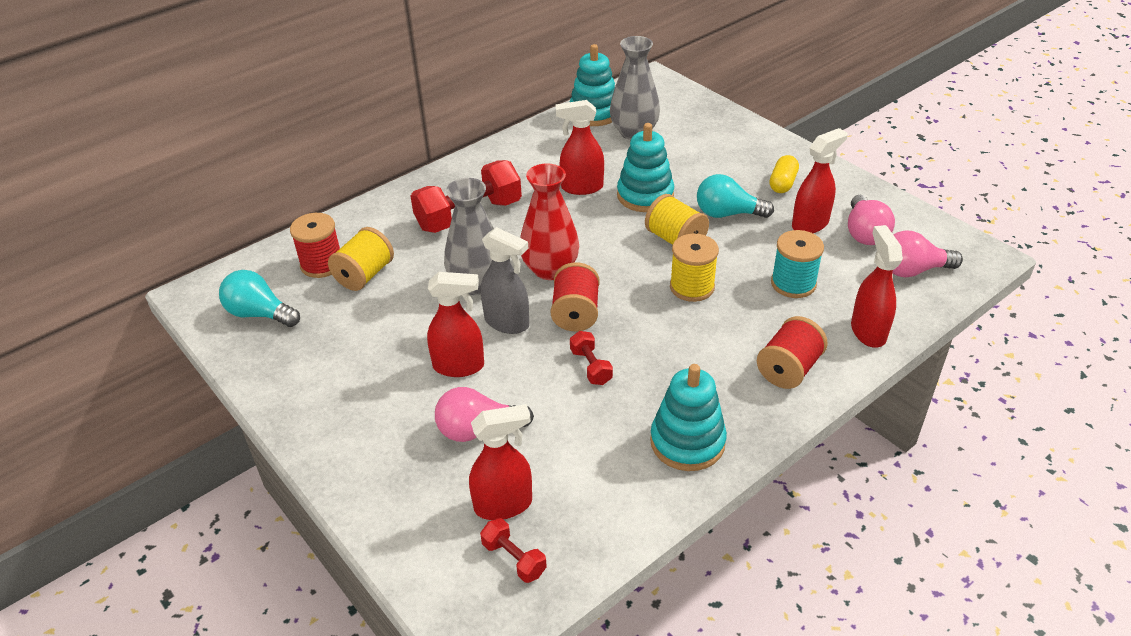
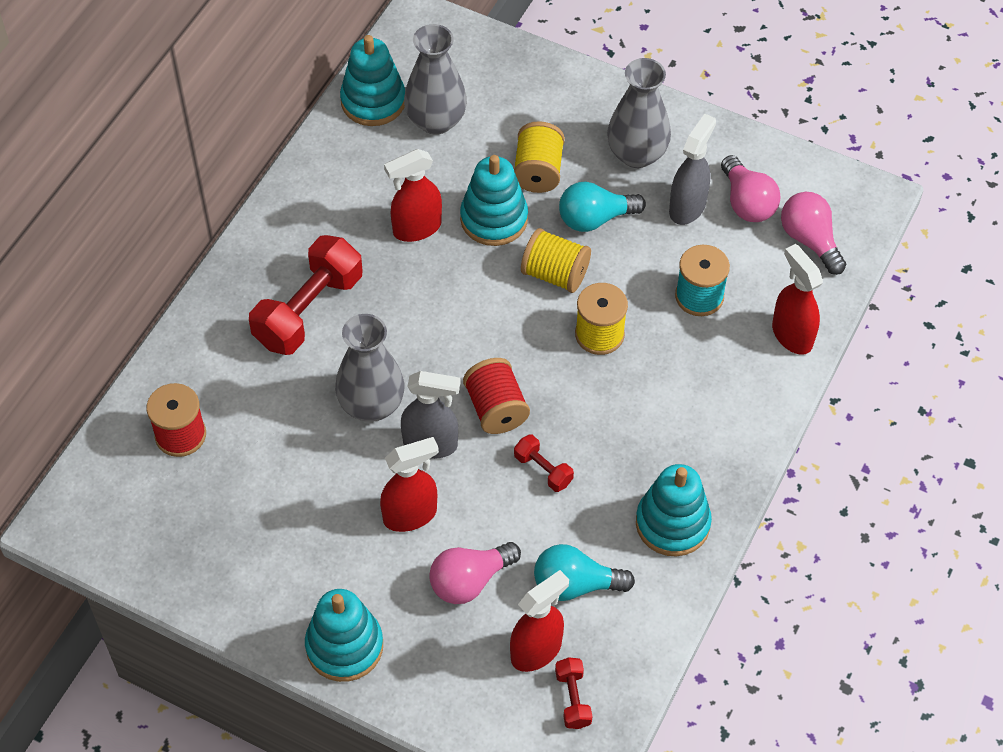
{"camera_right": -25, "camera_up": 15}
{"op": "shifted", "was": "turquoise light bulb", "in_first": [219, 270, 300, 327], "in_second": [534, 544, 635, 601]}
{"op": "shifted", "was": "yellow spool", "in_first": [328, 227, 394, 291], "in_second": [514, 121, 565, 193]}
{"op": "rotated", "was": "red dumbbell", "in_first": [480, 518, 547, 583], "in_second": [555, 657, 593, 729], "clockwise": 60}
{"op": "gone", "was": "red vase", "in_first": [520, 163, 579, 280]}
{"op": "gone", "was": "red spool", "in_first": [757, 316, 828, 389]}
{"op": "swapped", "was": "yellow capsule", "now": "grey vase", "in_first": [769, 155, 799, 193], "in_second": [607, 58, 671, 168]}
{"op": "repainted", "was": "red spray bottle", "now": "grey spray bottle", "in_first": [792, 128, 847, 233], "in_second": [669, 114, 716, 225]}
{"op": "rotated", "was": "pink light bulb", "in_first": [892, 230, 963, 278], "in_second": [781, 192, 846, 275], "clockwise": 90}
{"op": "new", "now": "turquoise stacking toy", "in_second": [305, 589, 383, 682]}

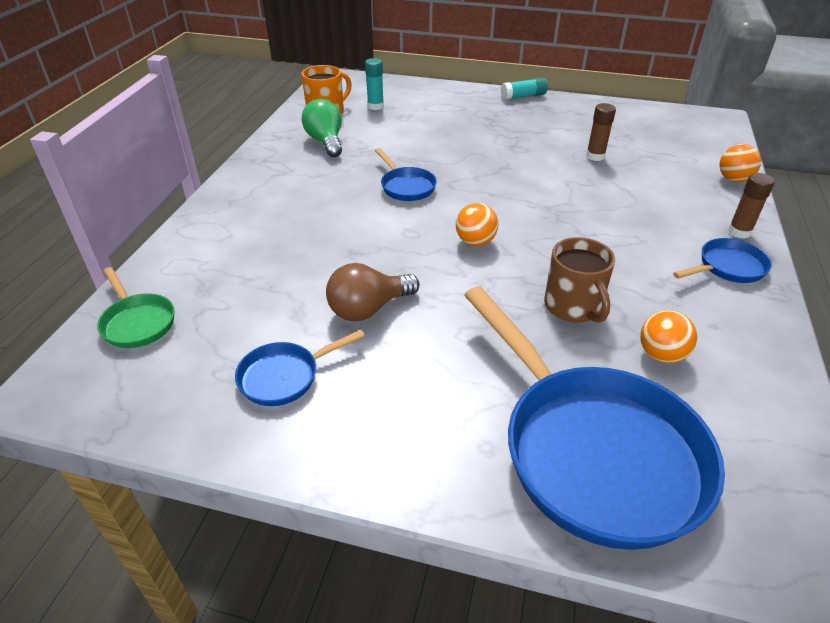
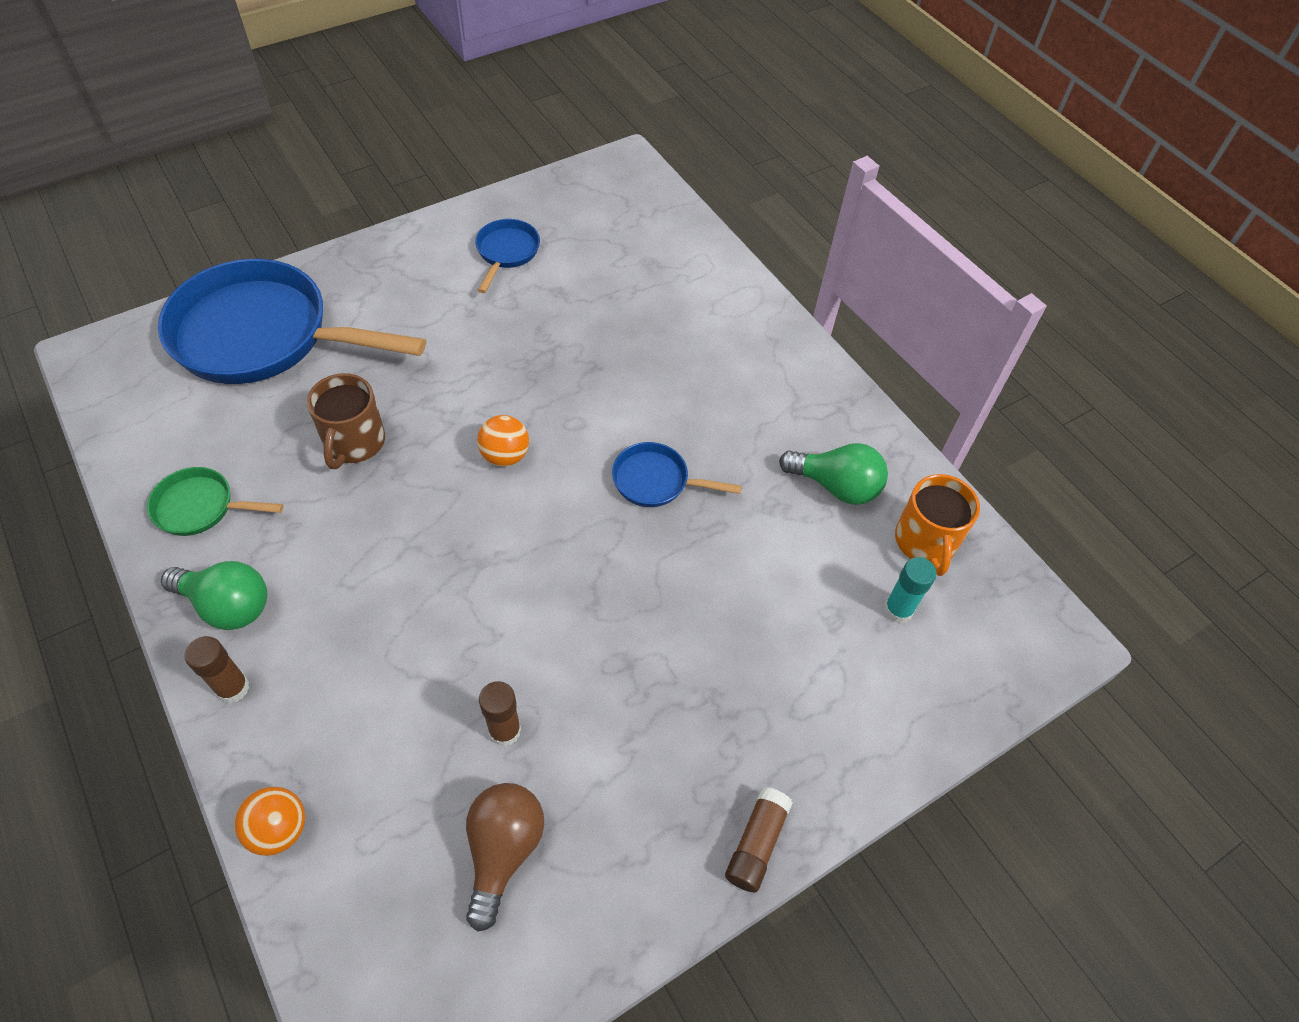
{"camera_right": 130, "camera_up": 15}
{"op": "shifted", "was": "green pan", "in_first": [97, 267, 175, 348], "in_second": [147, 467, 283, 536]}
{"op": "shifted", "was": "brown light bulb", "in_first": [326, 263, 420, 321], "in_second": [466, 783, 544, 932]}
{"op": "repainted", "was": "turquoise glue stick", "now": "brown glue stick", "in_first": [501, 77, 548, 100], "in_second": [725, 787, 793, 893]}
{"op": "rotated", "was": "brown mug", "in_first": [544, 237, 615, 323], "in_second": [307, 373, 385, 469], "clockwise": -105}
{"op": "gone", "was": "orange ball", "in_first": [640, 310, 697, 363]}
{"op": "swapped", "was": "blue pan", "now": "green light bulb", "in_first": [673, 238, 772, 283], "in_second": [161, 561, 267, 630]}

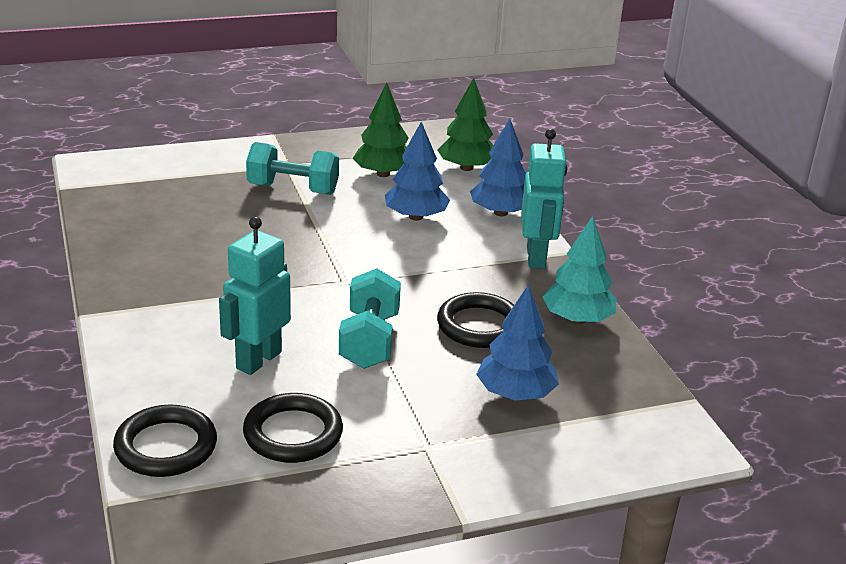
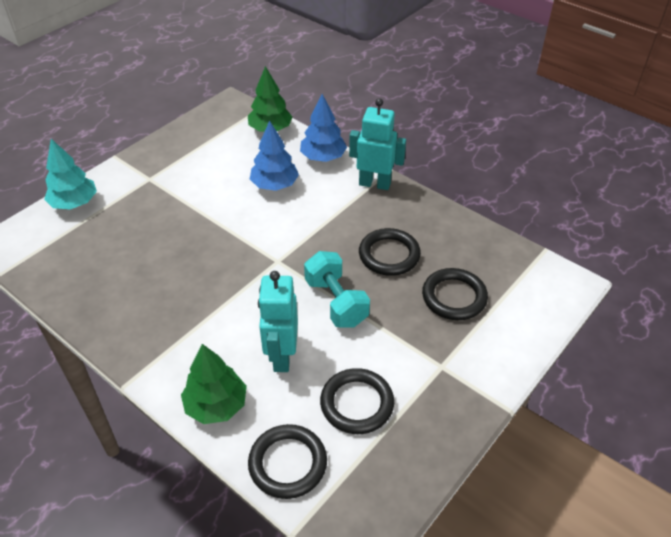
{"camera_right": -30, "camera_up": 15}
{"op": "gone", "was": "turquoise dumbbell", "in_first": [246, 142, 339, 195]}
{"op": "shifted", "was": "green tree", "in_first": [353, 83, 409, 177], "in_second": [181, 344, 247, 424]}
{"op": "swapped", "was": "blue tree", "now": "black ring", "in_first": [476, 284, 559, 401], "in_second": [422, 268, 488, 320]}
{"op": "rotated", "was": "turquoise robot", "in_first": [521, 129, 567, 269], "in_second": [349, 98, 406, 190], "clockwise": -45}
{"op": "shifted", "was": "turquoise tree", "in_first": [543, 216, 616, 324], "in_second": [44, 139, 97, 209]}

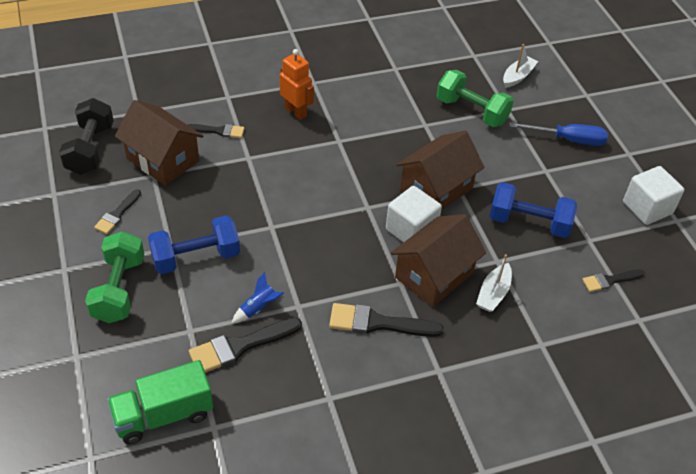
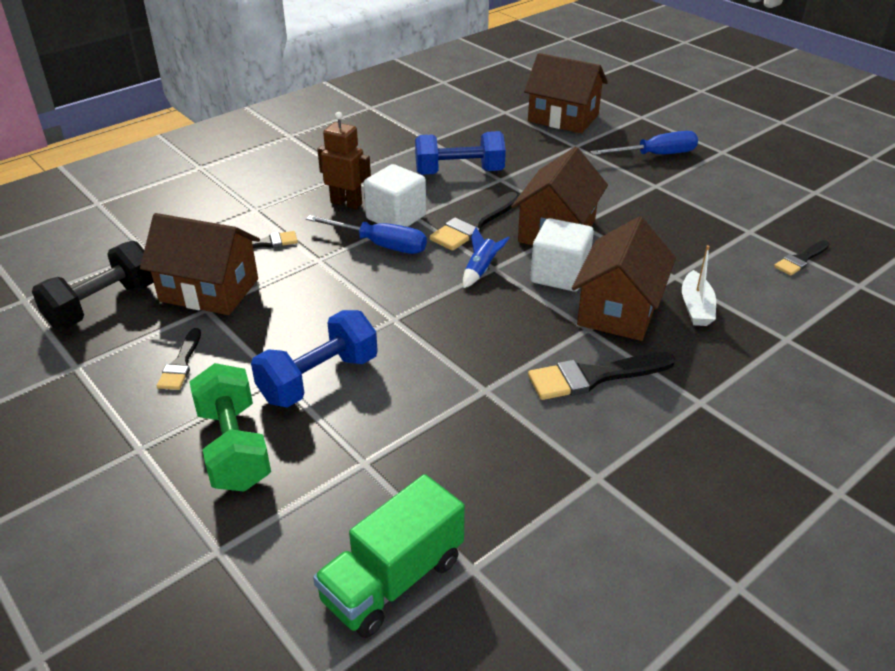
{"camera_right": -20, "camera_up": -10}
{"op": "rotated", "was": "black dumbbell", "in_first": [59, 98, 114, 175], "in_second": [32, 240, 154, 329], "clockwise": 60}
{"op": "shifted", "was": "black brush", "in_first": [189, 318, 302, 373], "in_second": [429, 192, 519, 251]}
{"op": "shifted", "was": "blue rocket", "in_first": [232, 272, 284, 323], "in_second": [463, 227, 510, 288]}
{"op": "repainted", "was": "orange robot", "now": "brown robot", "in_first": [280, 49, 314, 120], "in_second": [317, 112, 371, 209]}
{"op": "gone", "was": "green dumbbell", "in_first": [436, 70, 514, 127]}
{"op": "shifted", "was": "blue dumbbell", "in_first": [490, 182, 577, 238], "in_second": [415, 131, 506, 175]}
{"op": "swapped", "was": "white boat", "now": "brown house", "in_first": [503, 44, 538, 88], "in_second": [524, 53, 608, 133]}
{"op": "shifted", "was": "white cube", "in_first": [623, 166, 684, 225], "in_second": [363, 164, 426, 227]}
{"op": "new", "now": "blue screwdriver", "in_second": [306, 215, 427, 254]}

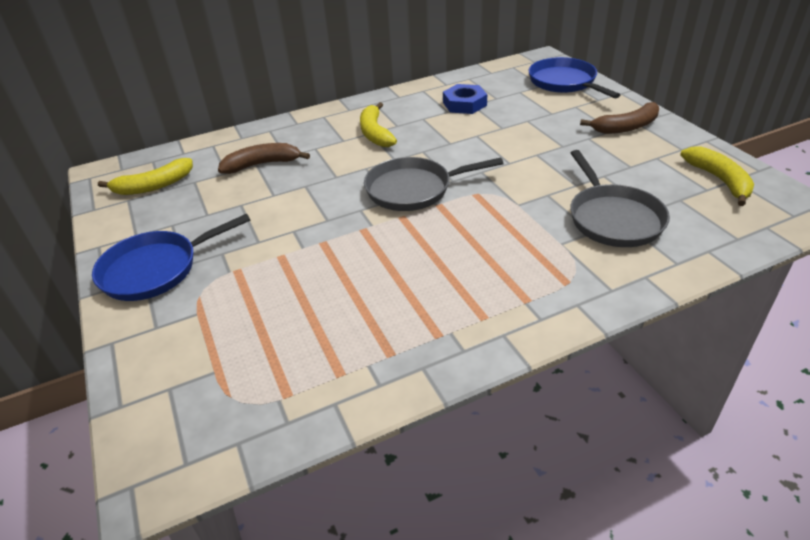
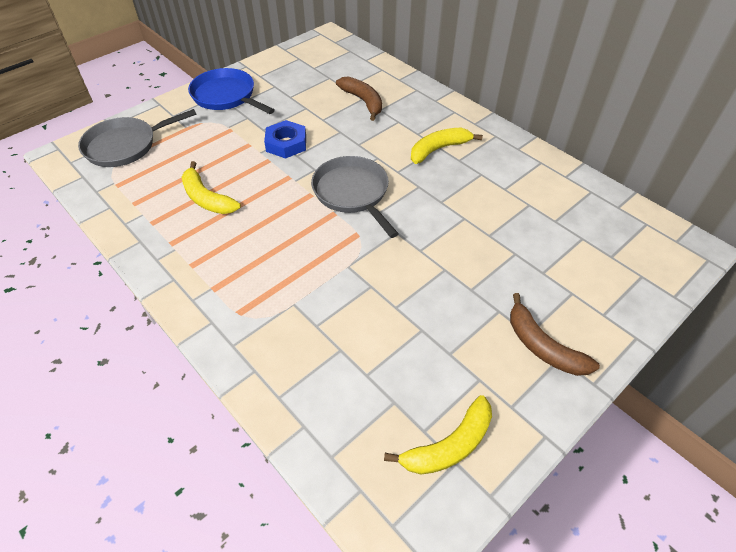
{"camera_right": 70, "camera_up": 10}
{"op": "shifted", "was": "yellow banana", "in_first": [98, 158, 193, 195], "in_second": [182, 161, 241, 214]}
{"op": "shifted", "was": "blue nut", "in_first": [443, 84, 487, 114], "in_second": [264, 120, 306, 159]}
{"op": "gone", "was": "blue pan", "in_first": [529, 57, 620, 98]}
{"op": "shifted", "was": "grey pan", "in_first": [570, 150, 670, 247], "in_second": [78, 109, 197, 167]}

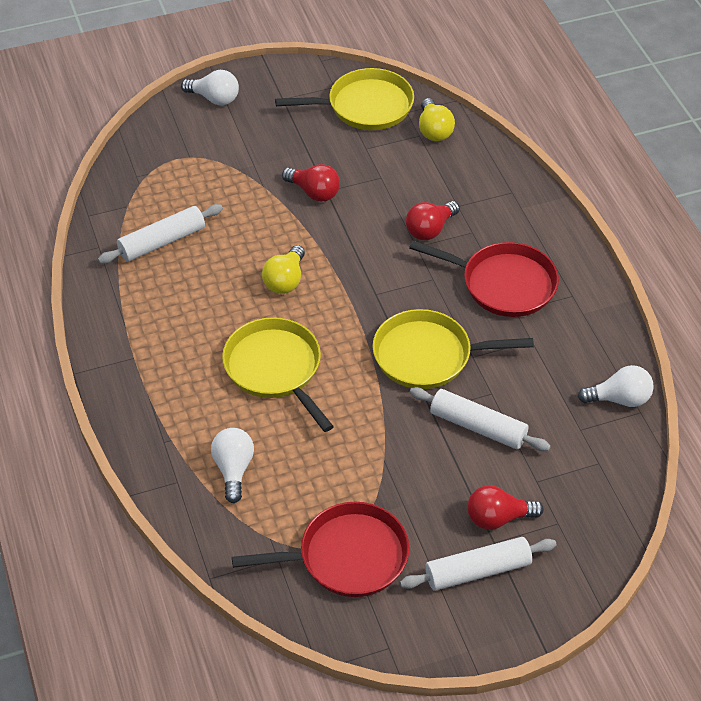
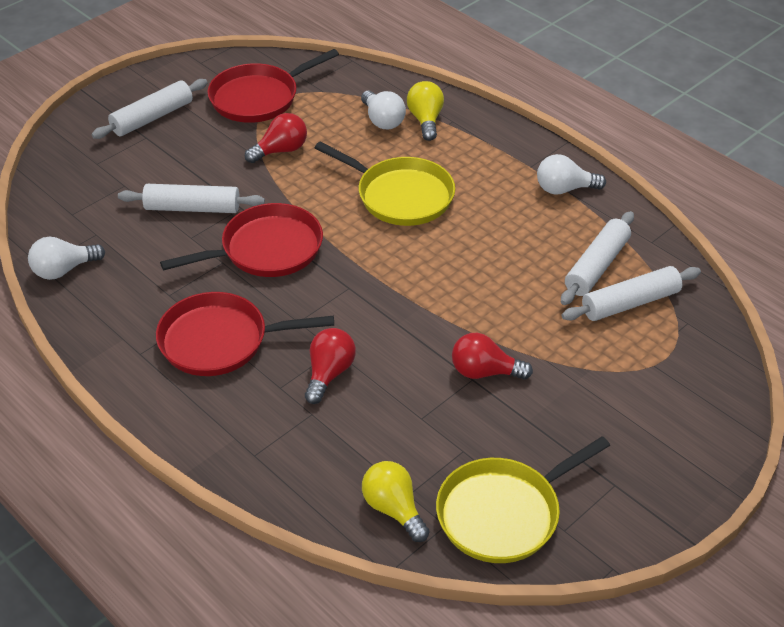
{"camera_right": 155, "camera_up": -5}
{"op": "shifted", "was": "white light bulb", "in_first": [181, 70, 239, 105], "in_second": [537, 154, 606, 195]}
{"op": "shifted", "was": "yellow light bulb", "in_first": [262, 245, 305, 294], "in_second": [407, 81, 444, 141]}
{"op": "repainted", "was": "yellow pan", "now": "red pan", "in_first": [372, 309, 534, 389], "in_second": [160, 203, 323, 277]}
{"op": "shifted", "was": "red light bulb", "in_first": [467, 485, 544, 530], "in_second": [245, 113, 307, 163]}
{"op": "new", "now": "white rolling pin", "in_second": [562, 266, 701, 321]}

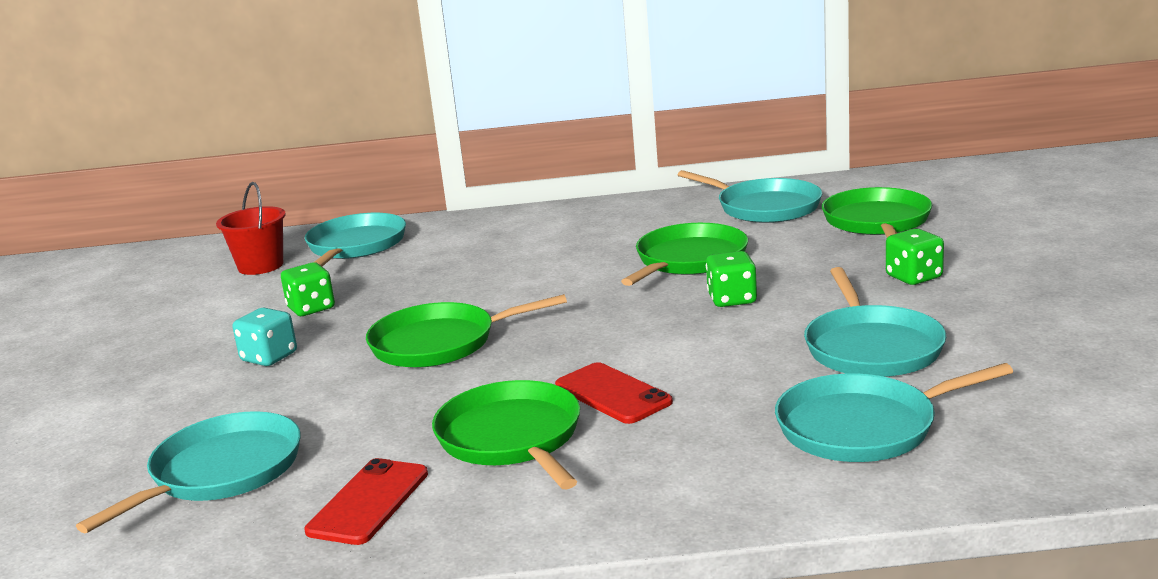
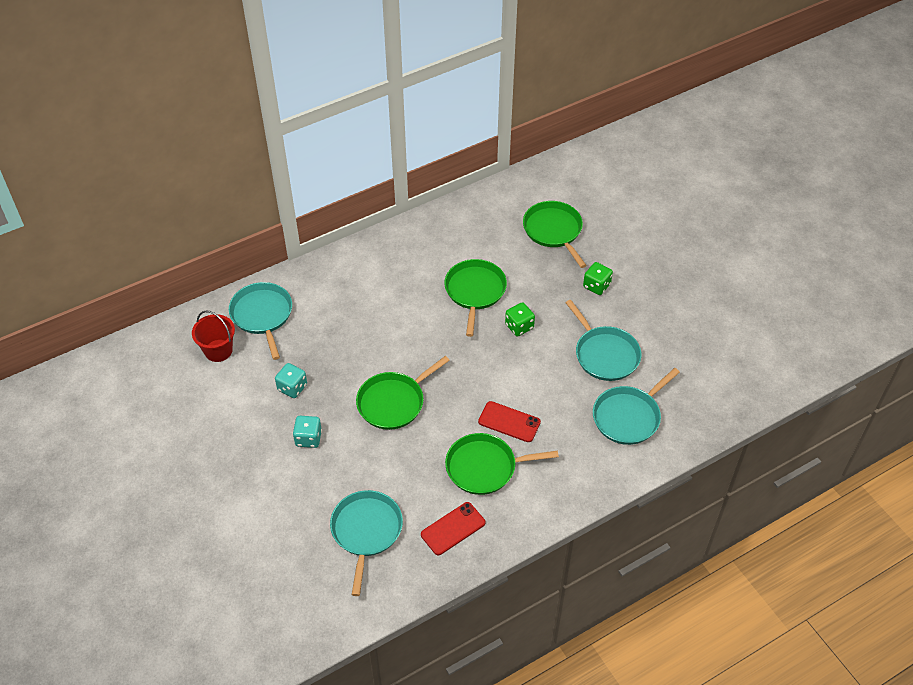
{"camera_right": -30, "camera_up": 30}
{"op": "repainted", "was": "green dice", "now": "turquoise dice", "in_first": [281, 262, 335, 316], "in_second": [275, 363, 307, 398]}
{"op": "rotated", "was": "red phone", "in_first": [304, 458, 428, 545], "in_second": [421, 502, 485, 555], "clockwise": 60}
{"op": "rotated", "was": "green pan", "in_first": [432, 380, 580, 489], "in_second": [445, 433, 559, 495], "clockwise": -45}
{"op": "gone", "was": "turquoise pan", "in_first": [678, 170, 822, 223]}

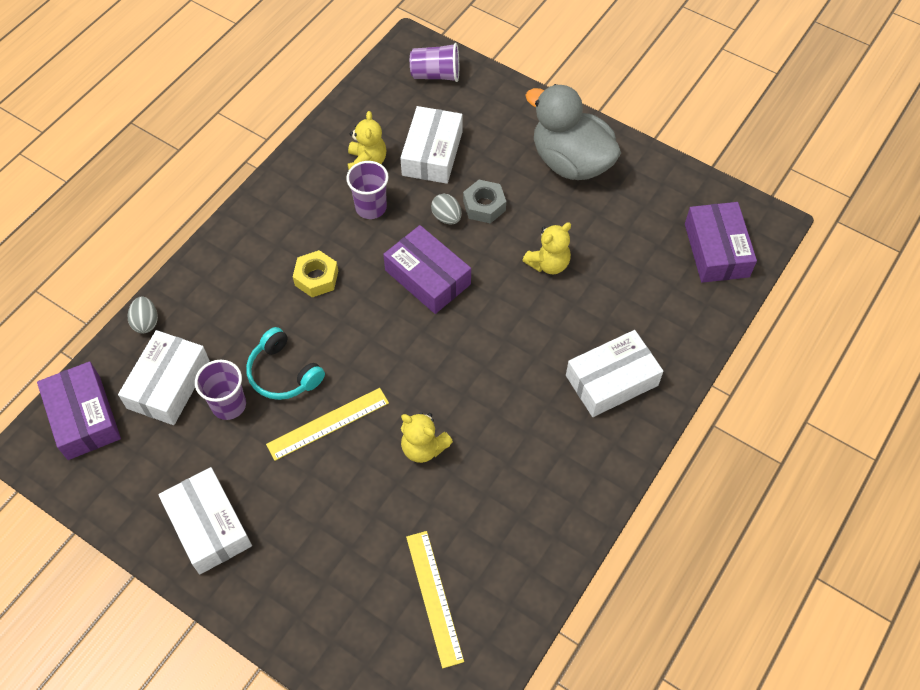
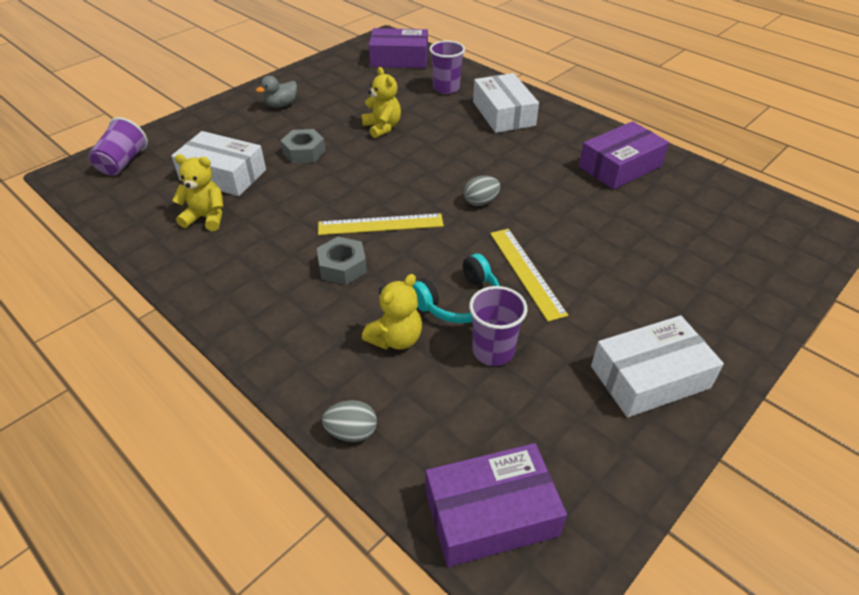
{"camera_right": -80, "camera_up": -15}
{"op": "gone", "was": "white box", "in_first": [118, 330, 210, 425]}
{"op": "repainted", "was": "yellow nut", "now": "grey nut", "in_first": [293, 250, 338, 297], "in_second": [317, 237, 367, 285]}
{"op": "shifted", "was": "purple cup", "in_first": [346, 161, 389, 219], "in_second": [429, 41, 465, 94]}
{"op": "shifted", "was": "purple box", "in_first": [383, 225, 471, 314], "in_second": [579, 121, 669, 190]}
{"op": "shifted", "was": "yellow teddy bear", "in_first": [401, 412, 453, 463], "in_second": [362, 274, 422, 350]}
{"op": "shifted", "was": "yellow ruler", "in_first": [406, 531, 464, 668], "in_second": [318, 213, 444, 235]}
{"op": "shifted", "was": "grey egg", "in_first": [431, 194, 462, 225], "in_second": [464, 176, 500, 206]}
{"op": "scaled", "was": "grey duck", "in_first": [525, 84, 621, 180], "in_second": [256, 76, 297, 107], "ratio": 0.43}

